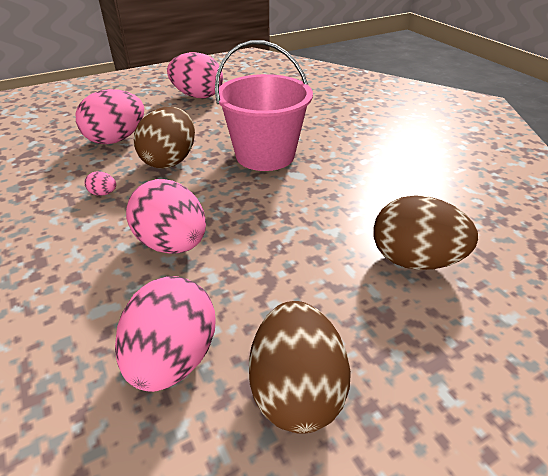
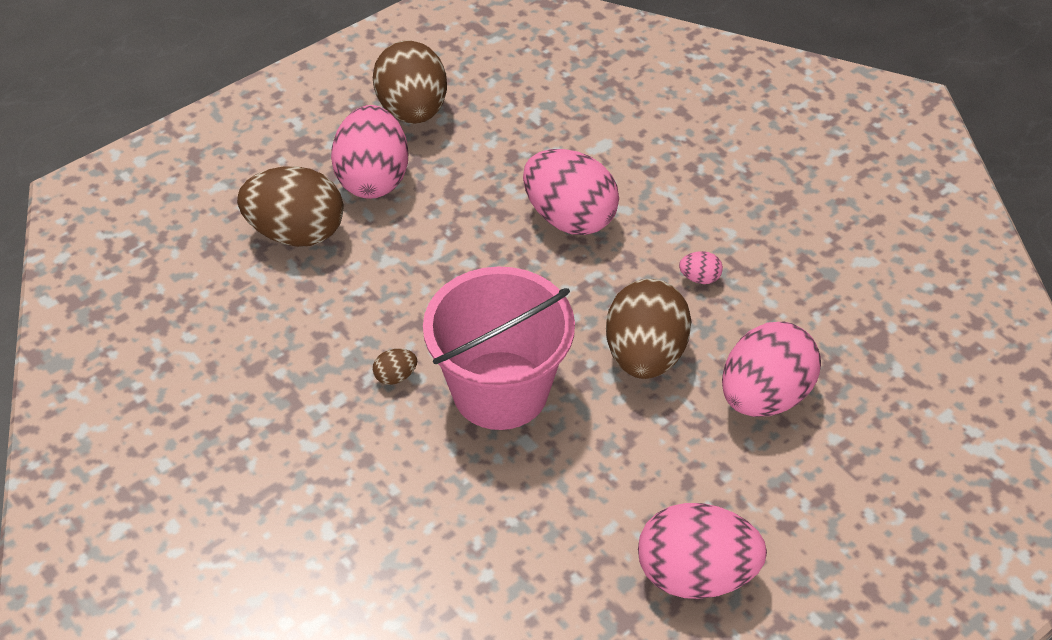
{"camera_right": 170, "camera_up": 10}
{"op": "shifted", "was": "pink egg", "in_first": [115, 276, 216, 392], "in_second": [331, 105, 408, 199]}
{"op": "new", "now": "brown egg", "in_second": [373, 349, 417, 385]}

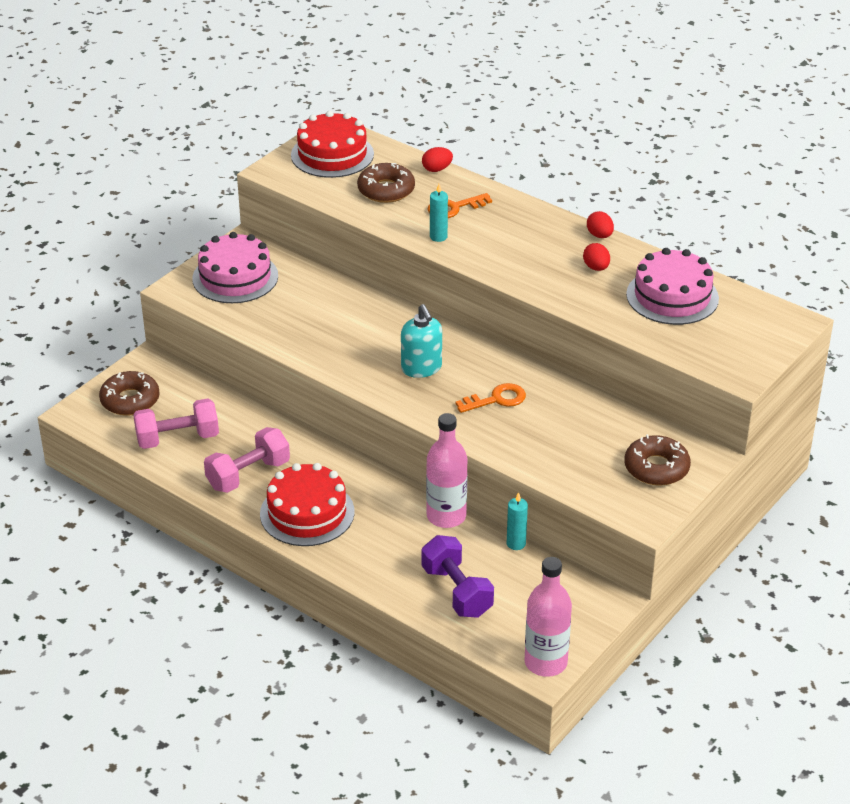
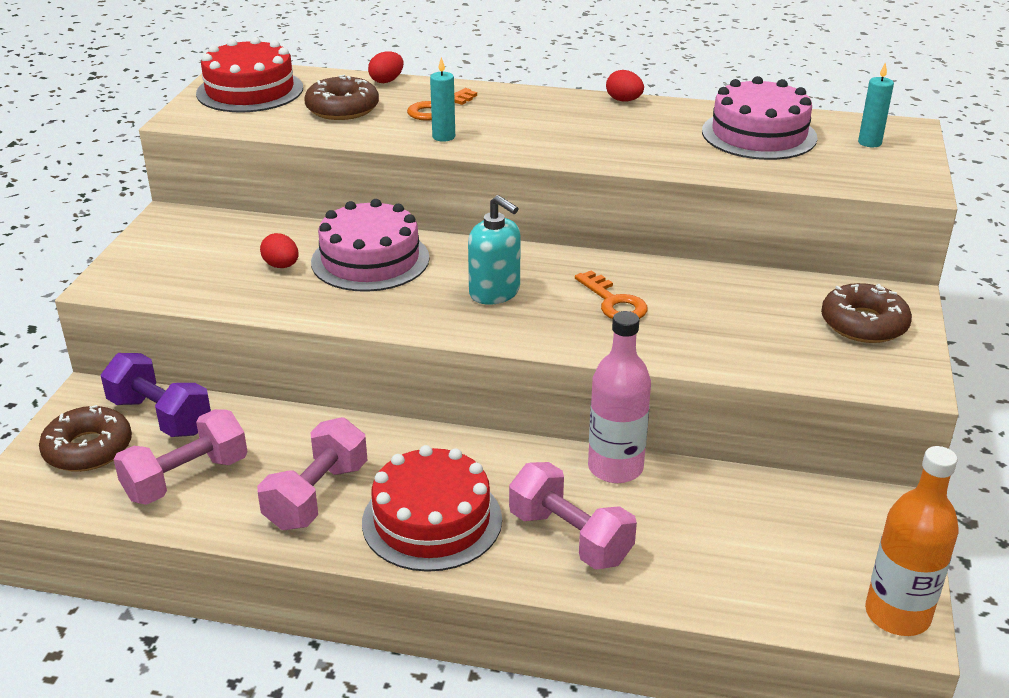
{"camera_right": -25, "camera_up": -5}
{"op": "shifted", "was": "pink cake", "in_first": [192, 232, 278, 303], "in_second": [311, 199, 430, 292]}
{"op": "shifted", "was": "purple dumbbell", "in_first": [421, 535, 494, 618], "in_second": [101, 353, 211, 437]}
{"op": "rotated", "was": "orange key", "in_first": [456, 383, 526, 413], "in_second": [575, 270, 648, 319], "clockwise": 105}
{"op": "shifted", "was": "turquoise candle", "in_first": [507, 492, 528, 550], "in_second": [858, 62, 894, 147]}
{"op": "repainted", "was": "pink bottle", "now": "orange bottle", "in_first": [524, 557, 572, 677], "in_second": [865, 446, 959, 636]}
{"op": "shifted", "was": "red egg", "in_first": [583, 243, 610, 271], "in_second": [260, 233, 299, 268]}
{"op": "new", "now": "pink dumbbell", "in_second": [509, 462, 637, 570]}

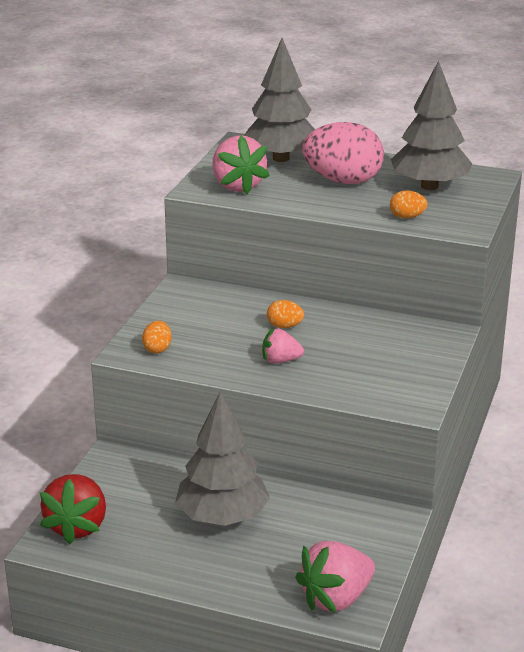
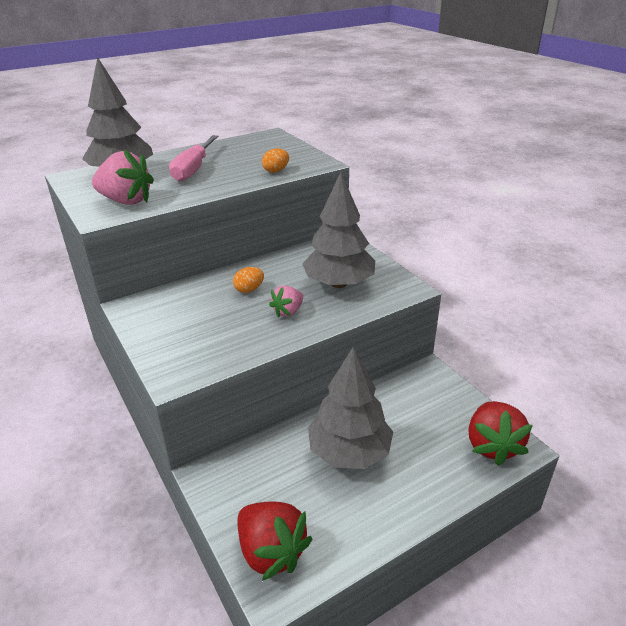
{"camera_right": -50, "camera_up": 5}
{"op": "gone", "was": "orange egg", "in_first": [142, 321, 172, 354]}
{"op": "repainted", "was": "pink strawberry", "now": "red strawberry", "in_first": [295, 541, 375, 613], "in_second": [468, 401, 533, 466]}
{"op": "swapped", "was": "pink egg", "now": "pink screwdriver", "in_first": [302, 122, 384, 184], "in_second": [169, 135, 218, 182]}
{"op": "shifted", "was": "grey tree", "in_first": [391, 61, 472, 190], "in_second": [302, 172, 375, 288]}

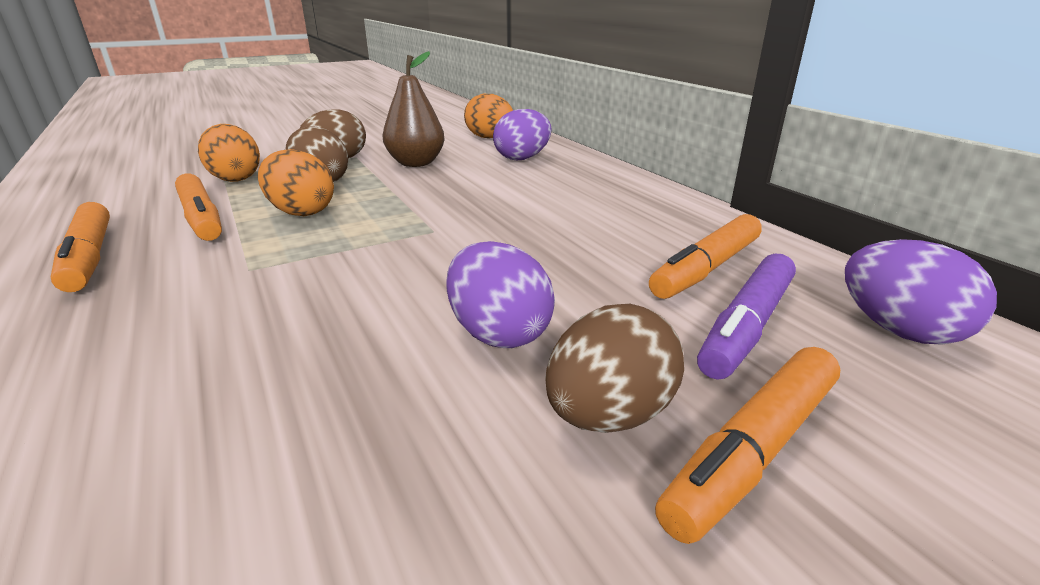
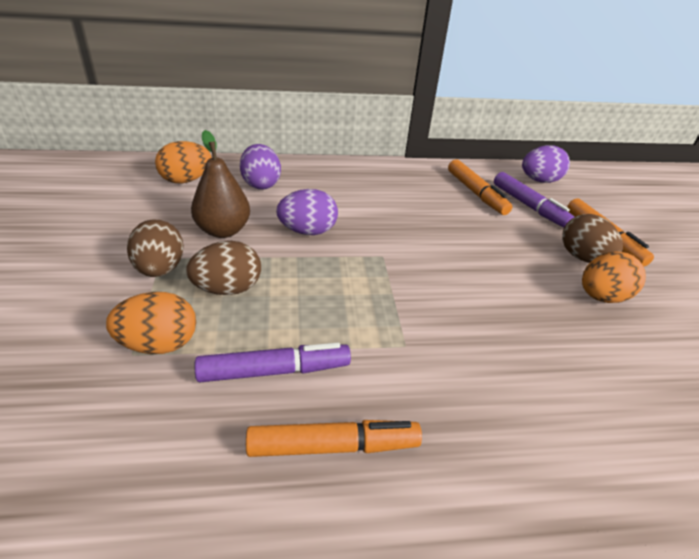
{"camera_right": -70, "camera_up": 10}
{"op": "repainted", "was": "orange marker", "now": "purple marker", "in_first": [175, 173, 222, 241], "in_second": [194, 343, 351, 382]}
{"op": "shifted", "was": "orange egg", "in_first": [258, 149, 334, 216], "in_second": [582, 251, 646, 303]}
{"op": "shifted", "was": "purple egg", "in_first": [446, 241, 555, 348], "in_second": [276, 189, 338, 235]}

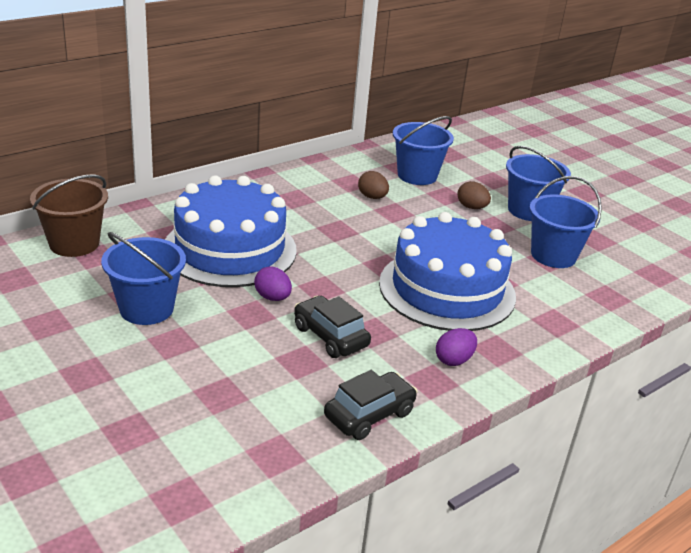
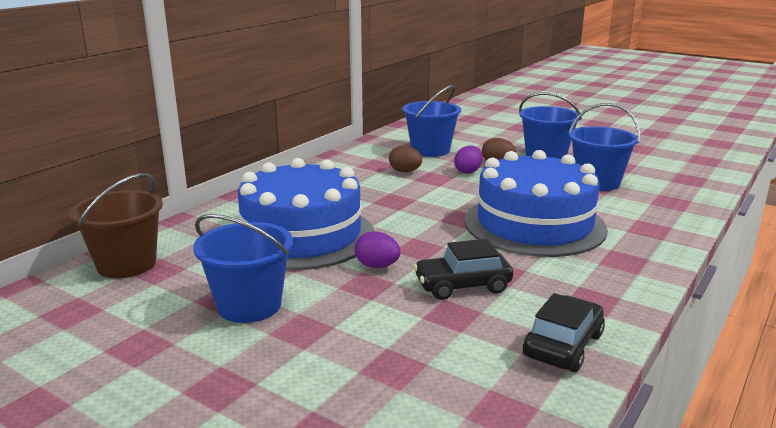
{"camera_right": -15, "camera_up": -10}
{"op": "rotated", "was": "black car", "in_first": [294, 296, 371, 358], "in_second": [414, 239, 513, 300], "clockwise": -45}
{"op": "shifted", "was": "purple egg", "in_first": [436, 328, 477, 366], "in_second": [454, 146, 483, 174]}

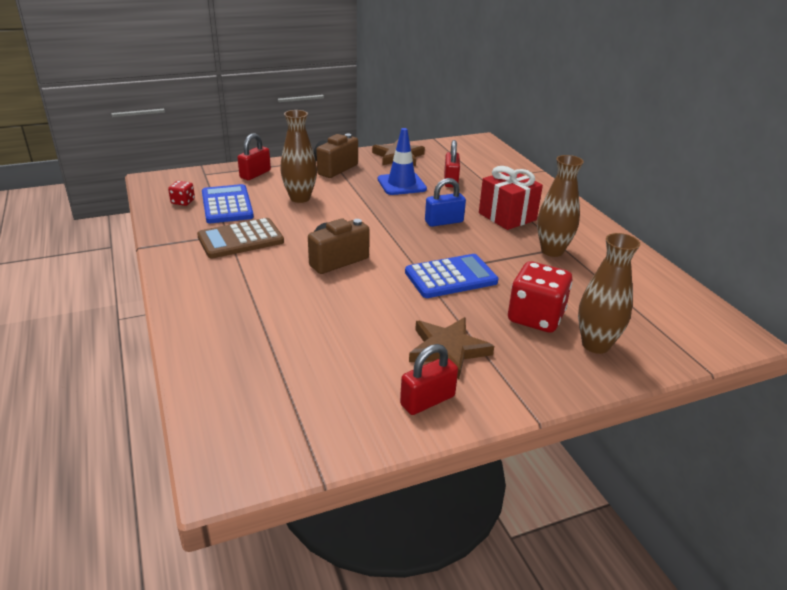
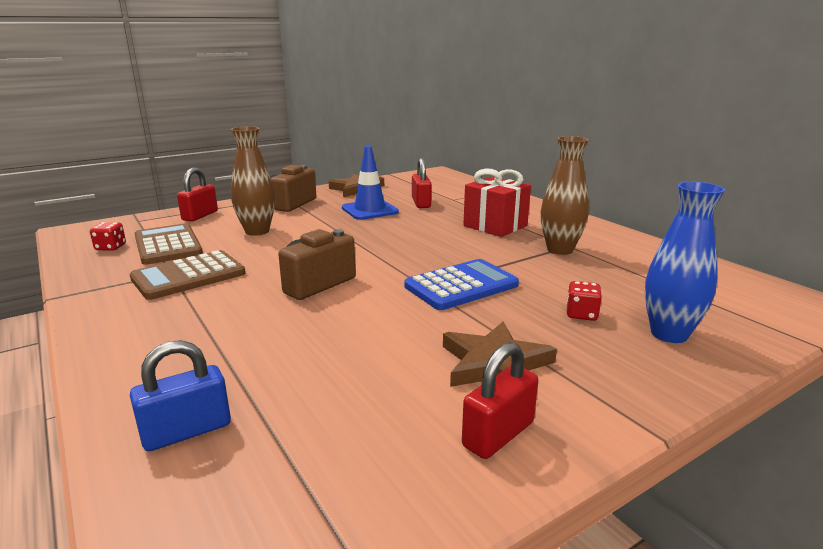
{"camera_right": -10, "camera_up": -10}
{"op": "repainted", "was": "blue calculator", "now": "brown calculator", "in_first": [202, 184, 254, 223], "in_second": [134, 223, 203, 265]}
{"op": "shifted", "was": "blue padlock", "in_first": [425, 178, 466, 227], "in_second": [130, 340, 231, 451]}
{"op": "scaled", "was": "red dice", "in_first": [508, 261, 572, 333], "in_second": [567, 281, 602, 321], "ratio": 0.49}
{"op": "repainted", "was": "brown vase", "now": "blue vase", "in_first": [578, 233, 640, 354], "in_second": [645, 182, 725, 343]}

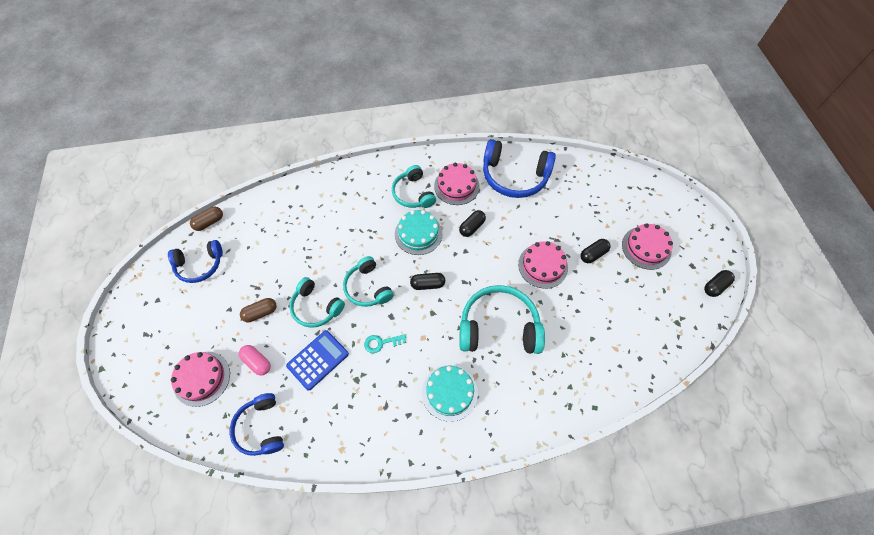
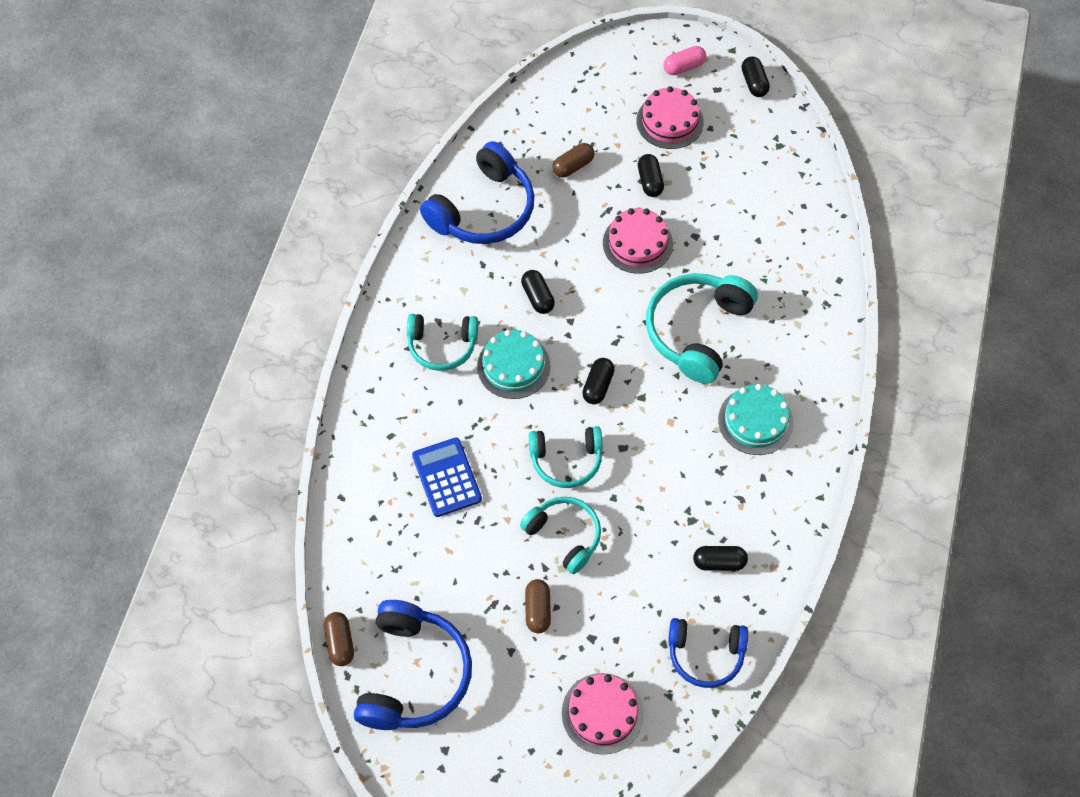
{"camera_right": -65, "camera_up": 0}
{"op": "scaled", "was": "blue headphones", "in_first": [168, 240, 223, 283], "in_second": [354, 600, 472, 730], "ratio": 1.58}
{"op": "shifted", "was": "pink capsule", "in_first": [239, 345, 271, 376], "in_second": [664, 46, 706, 75]}
{"op": "shifted", "was": "blue calculator", "in_first": [286, 330, 349, 391], "in_second": [412, 437, 482, 517]}
{"op": "rotated", "was": "turquoise headphones", "in_first": [289, 277, 345, 328], "in_second": [520, 496, 601, 574], "clockwise": -105}
{"op": "gone", "was": "turquoise key", "in_first": [364, 334, 406, 353]}
{"op": "gone", "was": "pink cake", "in_first": [434, 163, 479, 205]}
{"op": "new", "now": "brown capsule", "in_second": [552, 143, 594, 178]}
{"op": "new", "now": "black capsule", "in_second": [693, 546, 748, 571]}

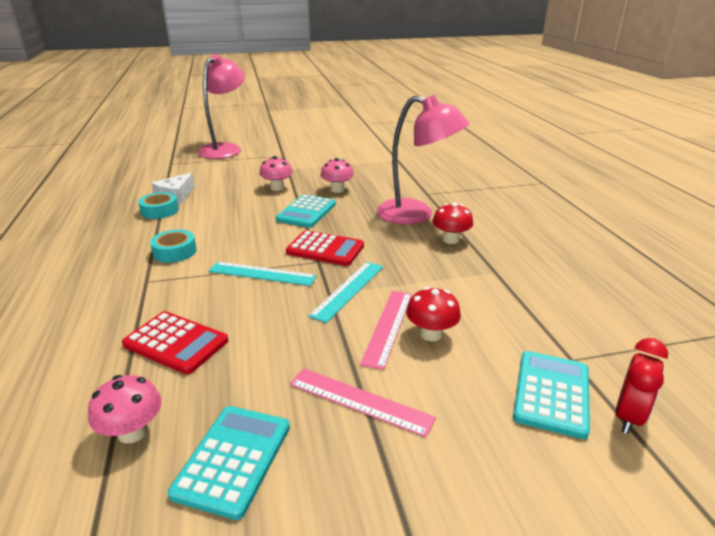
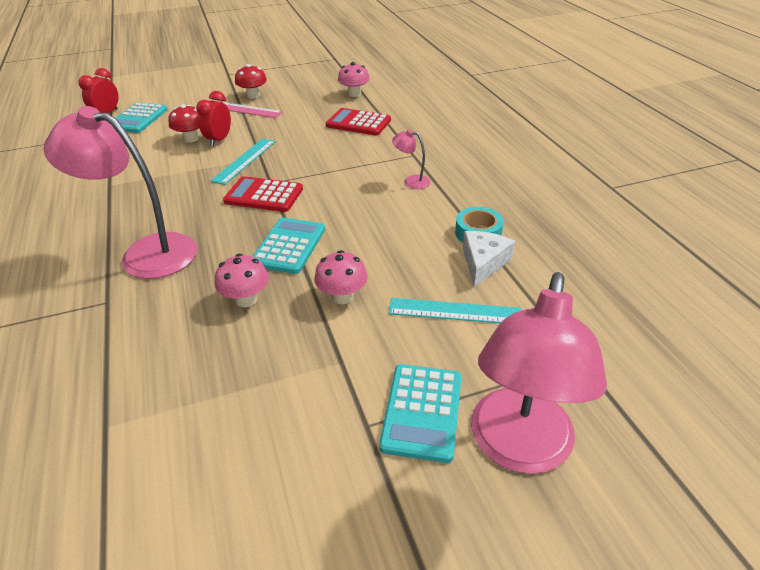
{"camera_right": 175, "camera_up": 10}
{"op": "swapped", "was": "turquoise tape", "now": "pink lamp", "in_first": [150, 230, 197, 263], "in_second": [392, 130, 431, 189]}
{"op": "shifted", "was": "turquoise calculator", "in_first": [168, 406, 290, 520], "in_second": [379, 364, 462, 463]}
{"op": "shifted", "was": "turquoise ruler", "in_first": [209, 261, 317, 286], "in_second": [388, 298, 521, 323]}
{"op": "swapped", "was": "pink ruler", "now": "red clock", "in_first": [360, 291, 412, 370], "in_second": [196, 91, 231, 147]}
{"op": "shifted", "was": "red mushroom", "in_first": [432, 203, 473, 244], "in_second": [235, 64, 267, 99]}

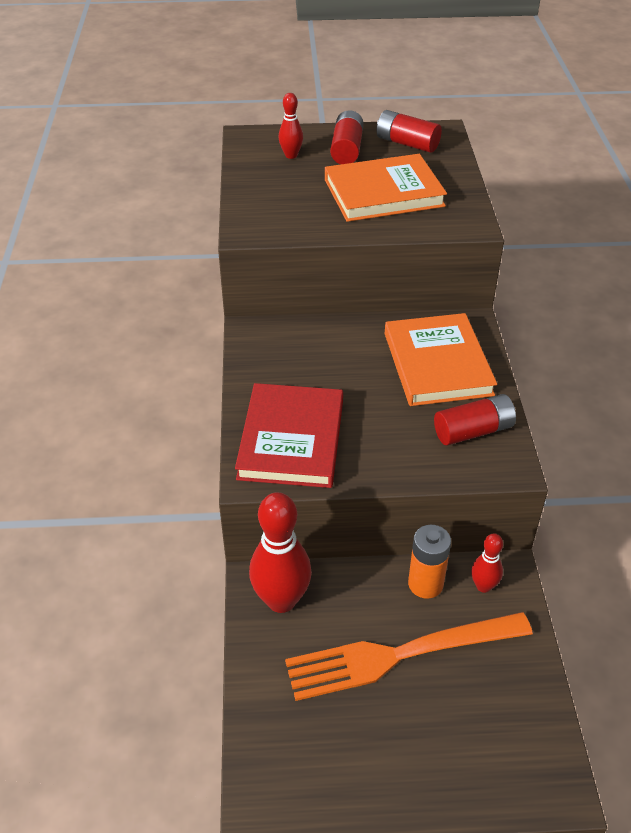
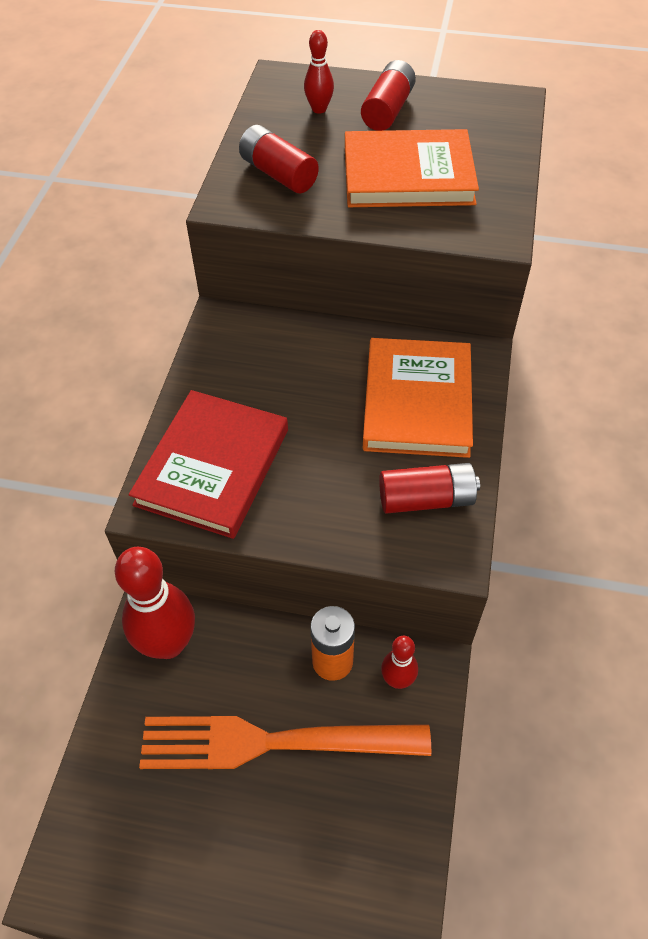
{"camera_right": 15, "camera_up": 10}
{"op": "shifted", "was": "red battery", "in_first": [376, 110, 442, 153], "in_second": [239, 125, 319, 193]}

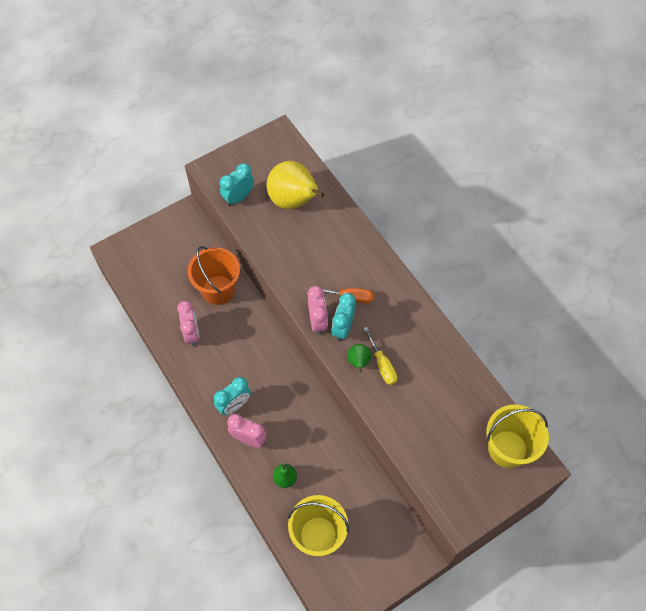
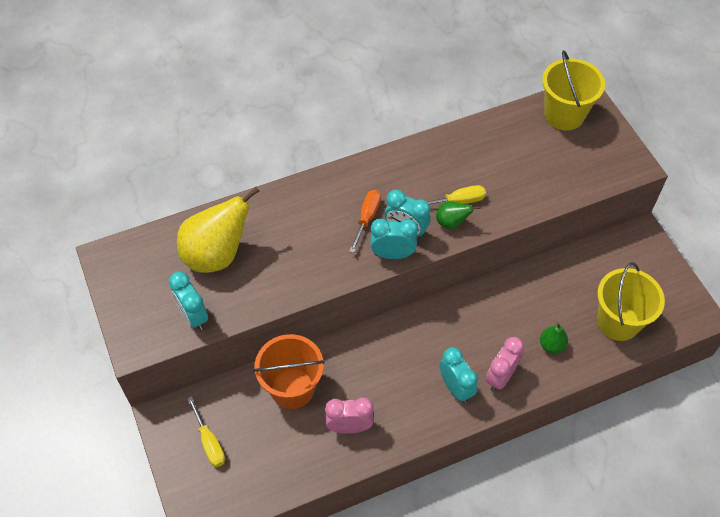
{"camera_right": -80, "camera_up": -5}
{"op": "repainted", "was": "pink clock", "now": "turquoise clock", "in_first": [307, 286, 328, 335], "in_second": [370, 219, 418, 259]}
{"op": "new", "now": "yellow screwdriver", "in_second": [187, 396, 225, 467]}

